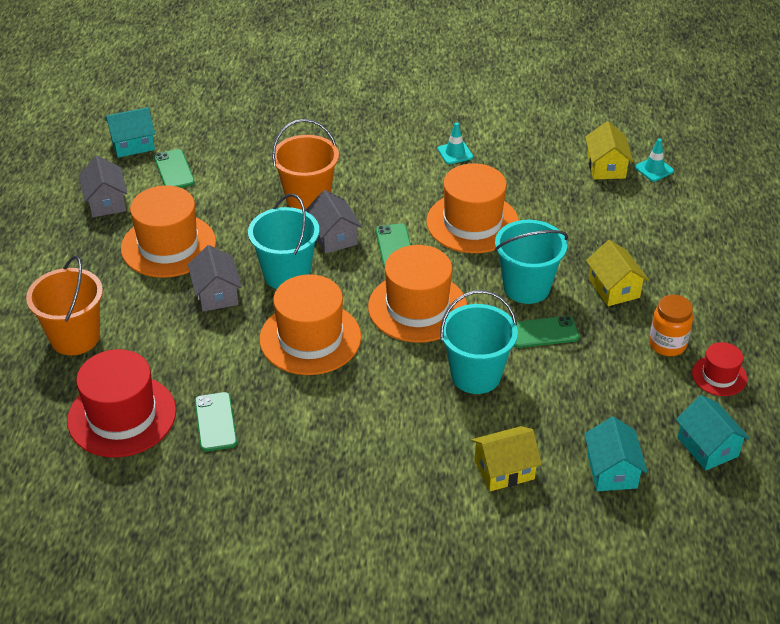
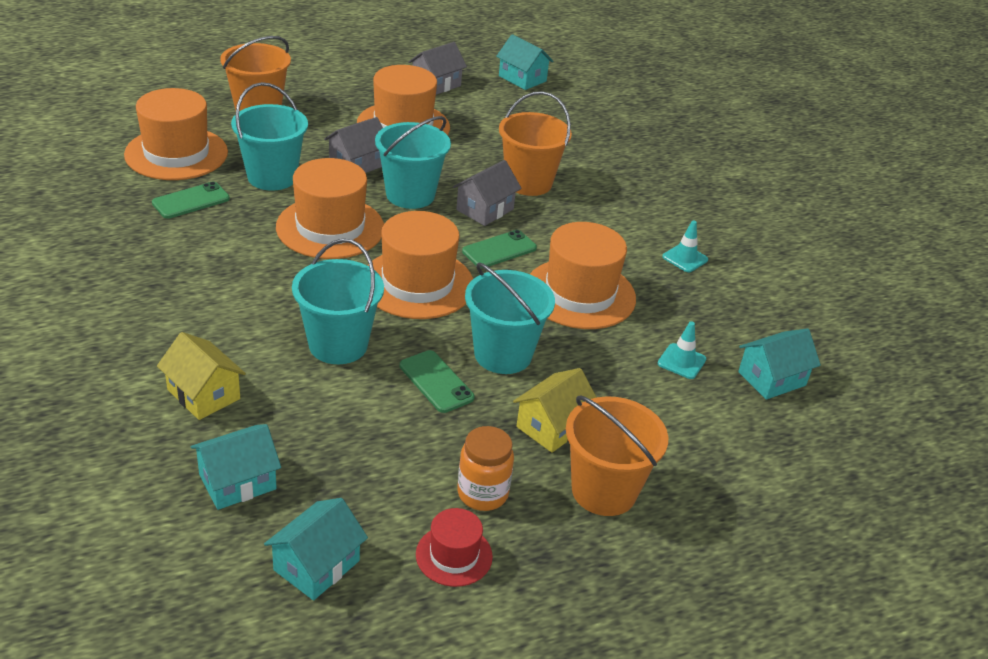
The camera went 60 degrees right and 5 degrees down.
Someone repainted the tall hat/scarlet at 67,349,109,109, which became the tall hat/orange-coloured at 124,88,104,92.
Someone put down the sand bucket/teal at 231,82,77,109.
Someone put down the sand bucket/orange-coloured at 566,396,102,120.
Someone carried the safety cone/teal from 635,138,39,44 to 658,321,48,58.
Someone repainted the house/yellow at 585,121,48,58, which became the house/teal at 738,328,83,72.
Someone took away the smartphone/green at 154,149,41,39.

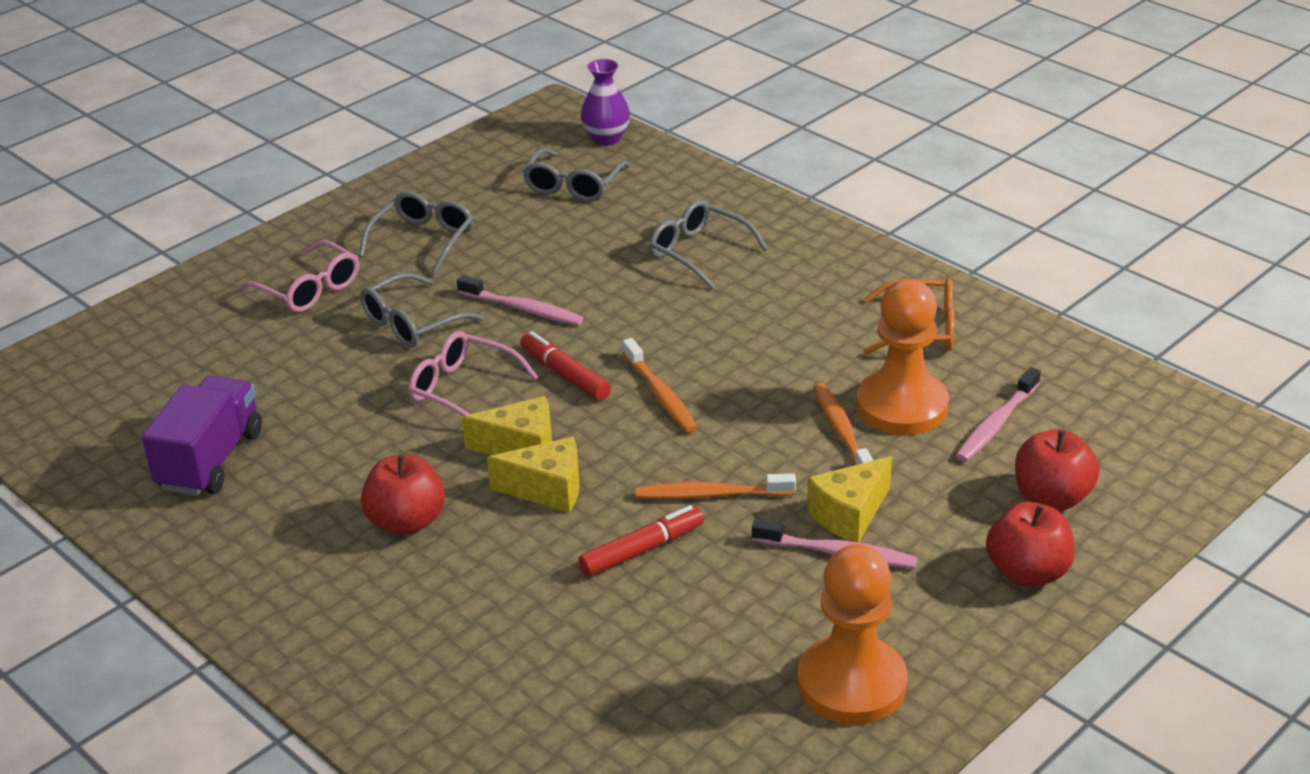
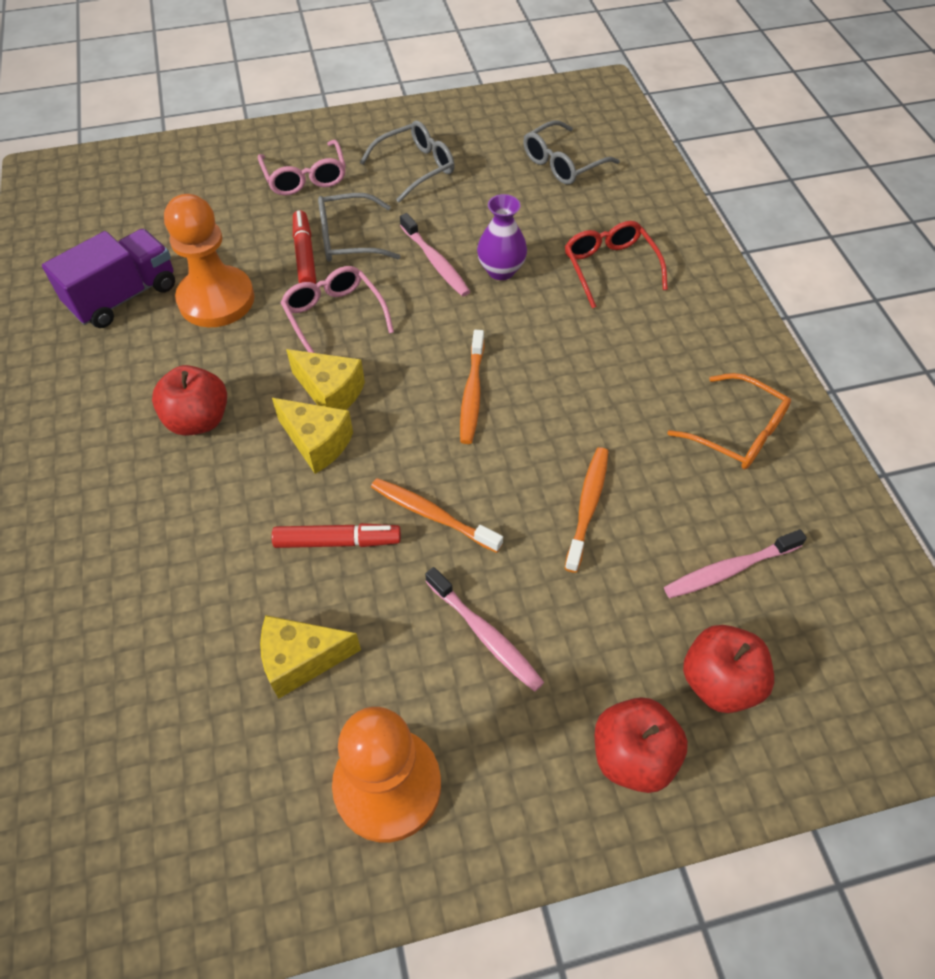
The camera went 30 degrees right and 20 degrees up.
Someone carried the chess pawn/orange-coloured from 856,279,93,156 to 164,194,91,133.
Someone carried the piece of cheese/yellow from 807,456,85,86 to 260,615,101,84.
Someone carried the marker pen/scarlet from 520,331,91,70 to 293,210,23,74.
Someone carried the flower vase/royal purple from 581,59,49,87 to 477,194,50,86.
Someone repainted the eyeglasses/gray at 649,200,119,89, which became the eyeglasses/scarlet at 565,221,103,87.

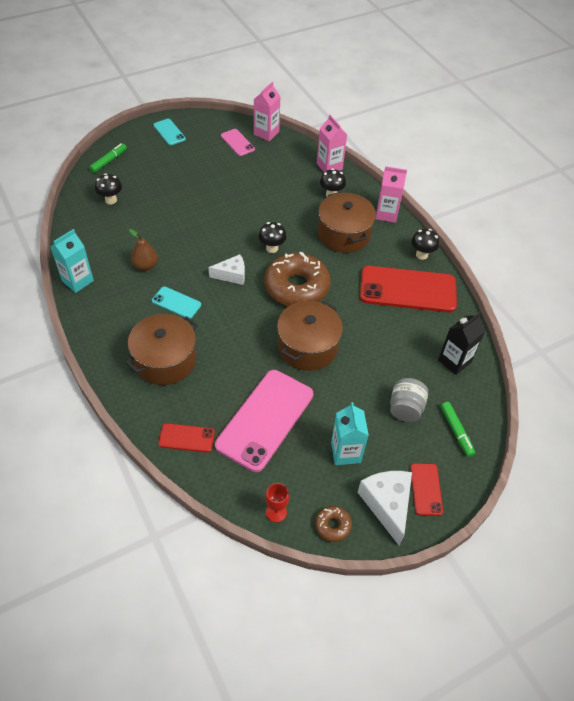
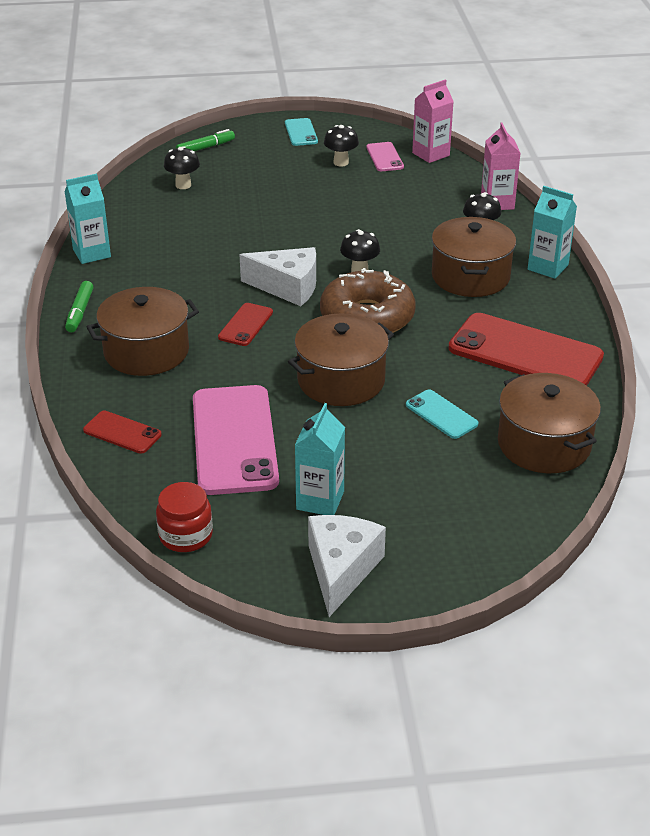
The camera went 25 degrees right and 15 degrees down.
Someone carried the marker pen/green from 441,402,34,55 to 65,281,28,51.
Someone swapped the goblet/scarlet at 265,483,24,39 for the preserve jar/scarlet at 156,482,57,70.
Someone rotated the smartphone/rose-pink at 215,370,98,102 by 60 degrees counterclockwise.
Someone carried the smartphone/scarlet from 410,463,33,53 to 218,303,55,43.
Someone scaled the piece of cheese/snow-white at 208,254,37,31 by 1.51.
Someone carried the fungus/ebony from 411,229,28,31 to 324,125,35,41.
Someone carried the smartphone/teal from 152,286,49,33 to 406,389,73,50.
Someone swapped the milk carton/ebony at 438,313,47,62 for the cooking pot/brown at 498,373,103,100.
Someone repainted the milk carton/rose-pink at 376,166,31,57, which became the milk carton/teal at 528,186,49,93.
Someone took away the pear fruit/brown at 129,229,29,42.
Someone took away the glazed donut/brown at 315,506,37,36.
Someone took away the preserve jar/gray at 390,378,38,44.

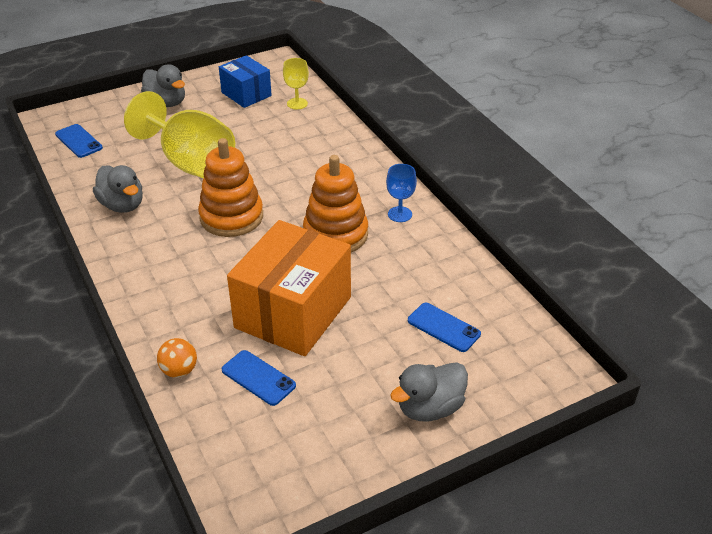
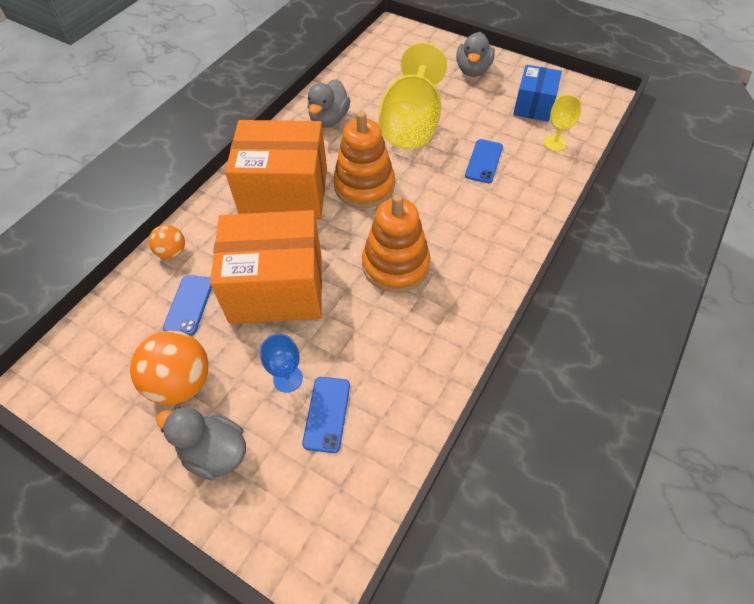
The camera went 60 degrees right and 15 degrees up.
Someone put down the ball/orange-coloured at 130,331,78,74.
Someone put down the parcel/orange-coloured at 225,120,102,100.
Someone carried the goblet/royal blue from 386,164,31,58 to 260,334,43,59.
Someone carried the smartphone/royal blue from 55,124,48,34 to 465,139,38,44.

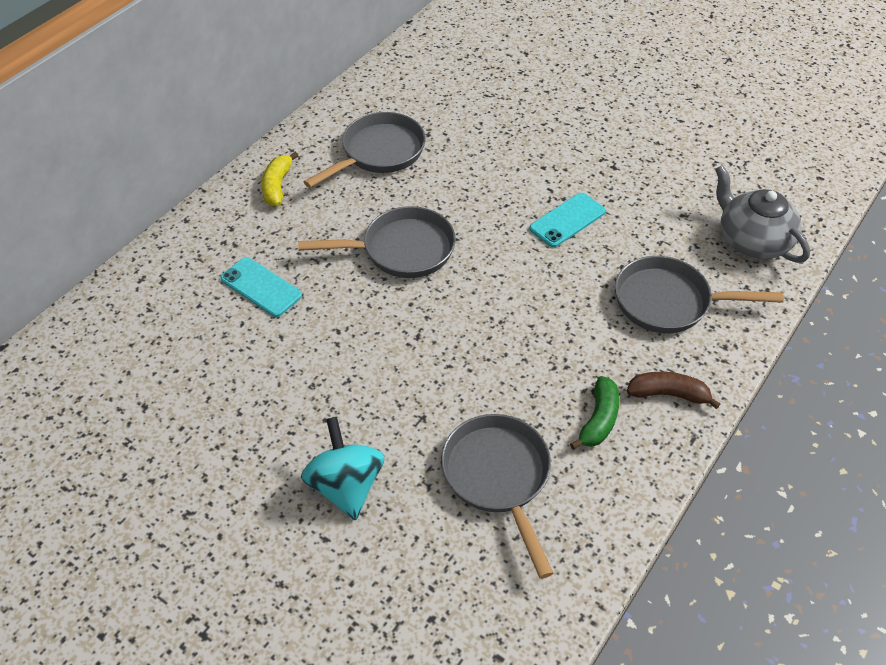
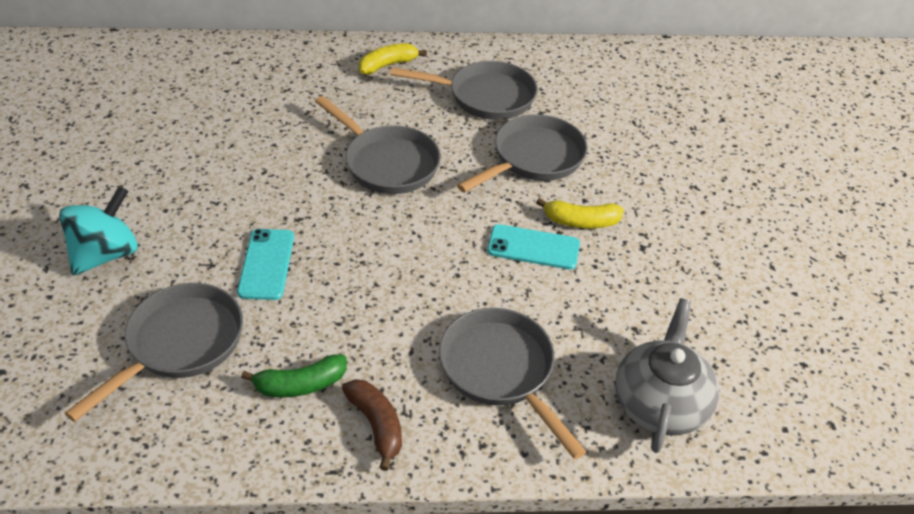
The camera went 50 degrees right and 5 degrees down.
Someone carried the smartphone/teal from 220,257,82,60 to 237,229,57,71.
Someone put down the skillet/gray at 457,114,131,79.
Someone put down the toy banana/yellow at 536,198,88,30.

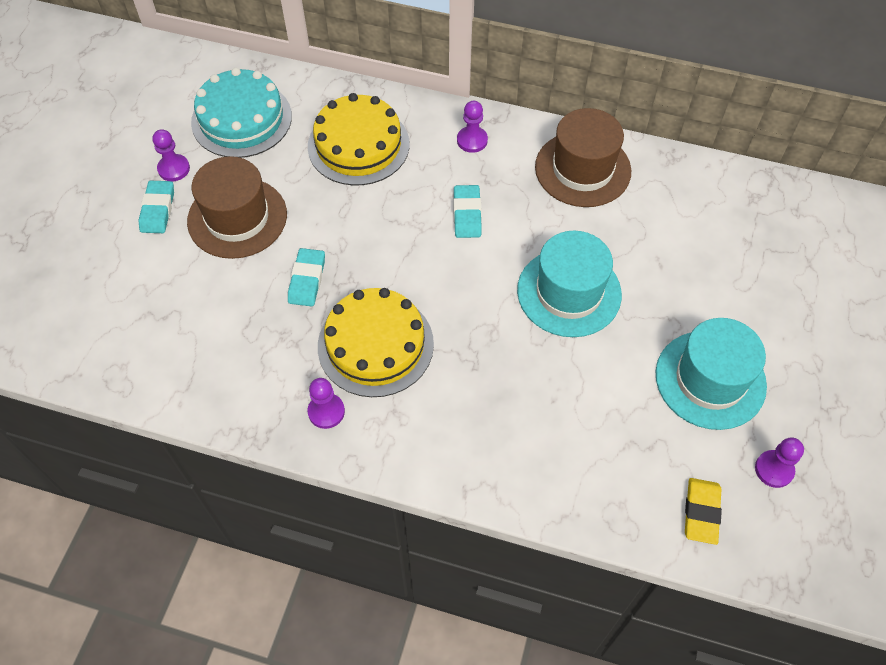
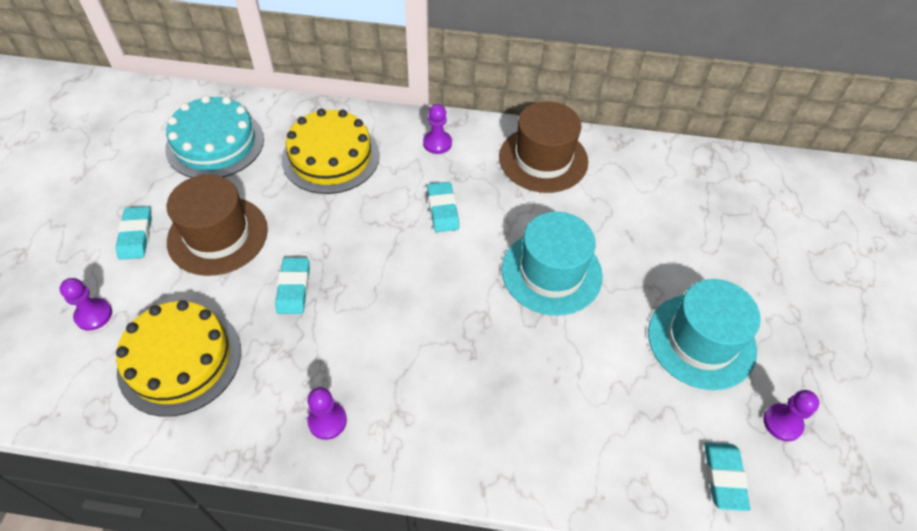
The camera went 10 degrees left and 5 degrees down.
Someone carried the chess pawn/royal purple from 152,129,38,52 to 59,278,53,53.
Someone carried the layer cake/yellow from 318,288,116,109 to 116,300,125,117.
Someone repainted the eraser/yellow at 685,478,37,67, which became the eraser/teal at 704,442,46,69.

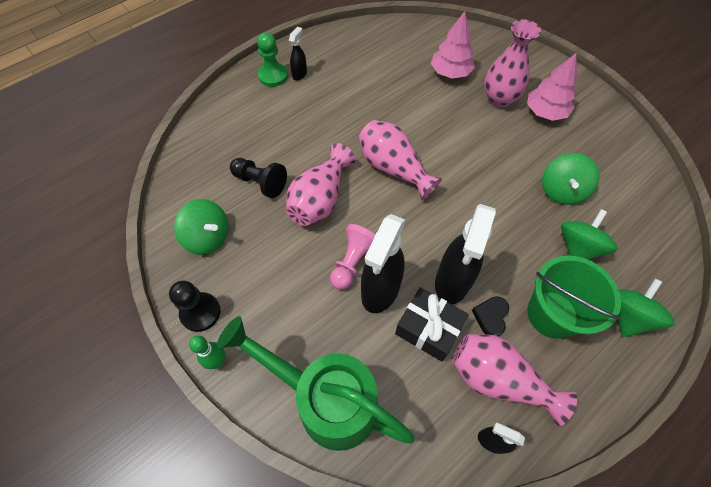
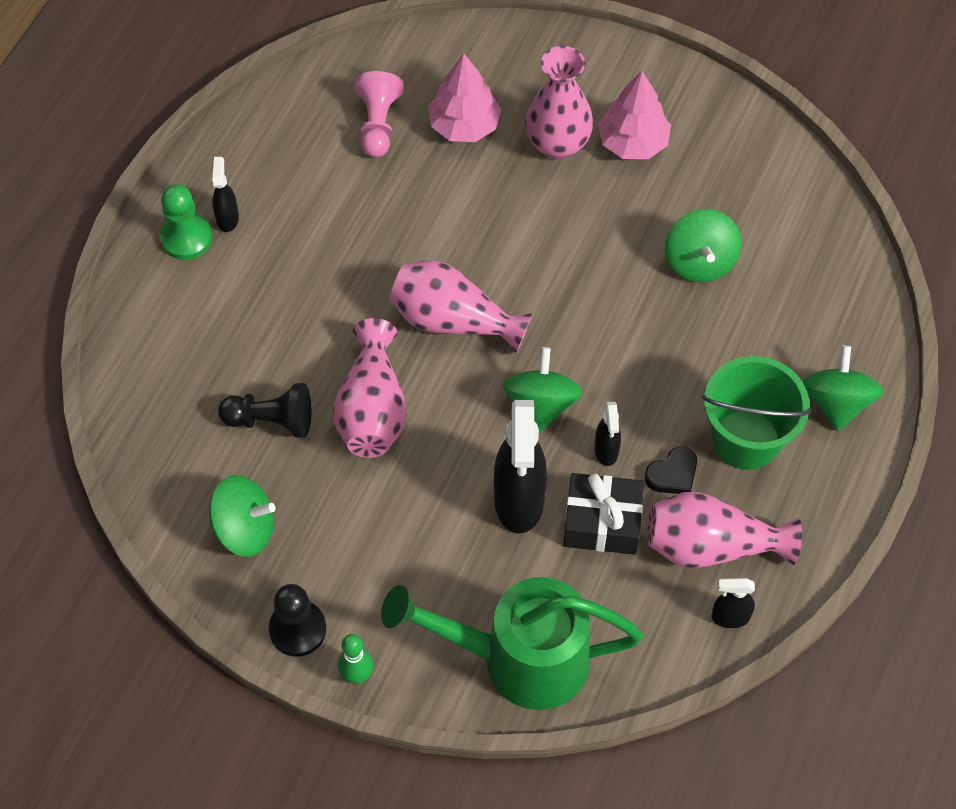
The camera went 25 degrees left and 0 degrees up.
Someone carried the chess pawn/rose-pink from 330,224,45,65 to 354,71,50,87.
Someone carried the spinning top/green from 561,209,56,51 to 503,347,79,86.
Someone scaled the spray bottle/ebony at 435,204,61,100 by 0.49.
Someone rotated the heart/ebony at 472,296,37,41 by 120 degrees counterclockwise.

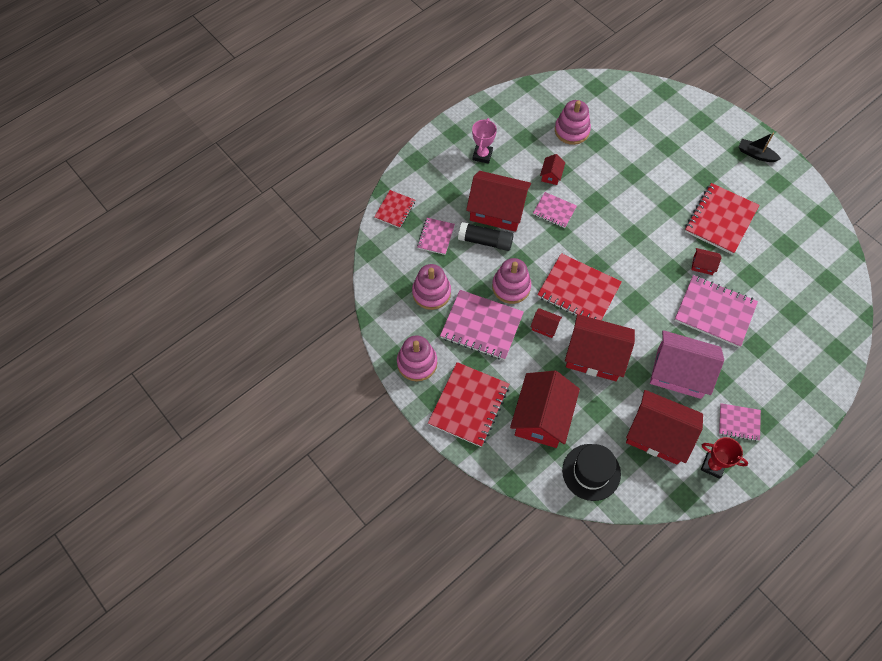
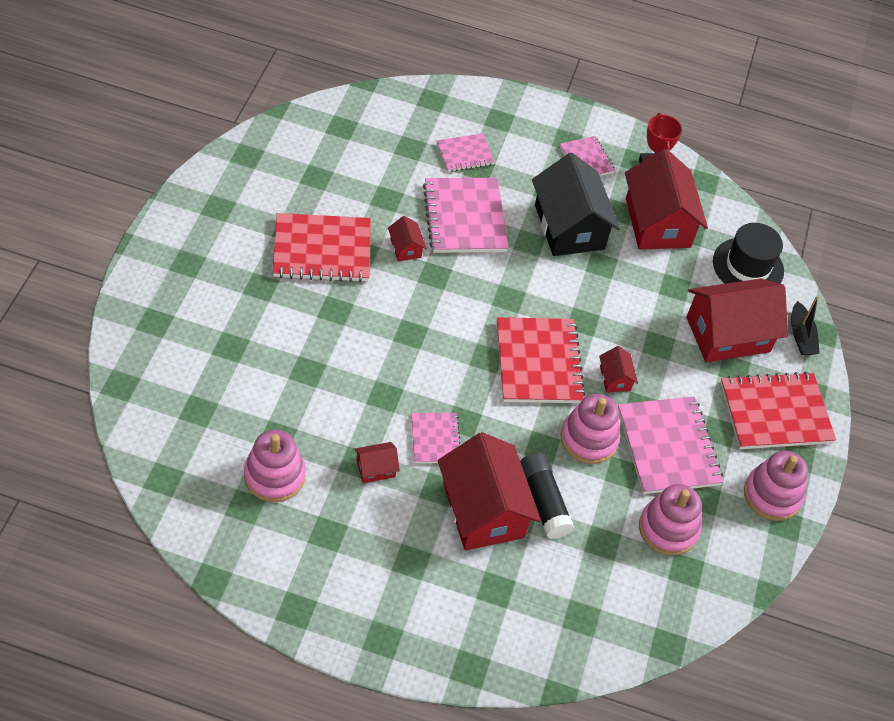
The camera went 130 degrees left and 10 degrees down.
Someone carried the notepad/rose-pink from 417,218,38,37 to 437,133,58,39.
Someone repainted the house/rose-pink at 650,330,74,69, which became the house/ebony at 532,153,88,103.
Someone carried the boat/ebony from 738,133,43,29 to 791,296,29,59.
Someone took away the notepad/scarlet at 374,190,41,38.
Someone took away the prize cup/rose-pink at 472,118,25,46.
Someone took away the house/scarlet at 565,314,70,67.

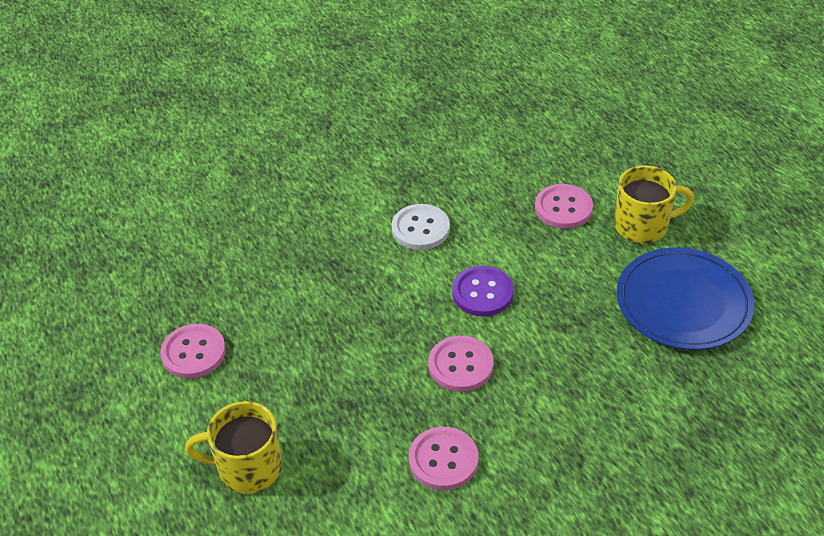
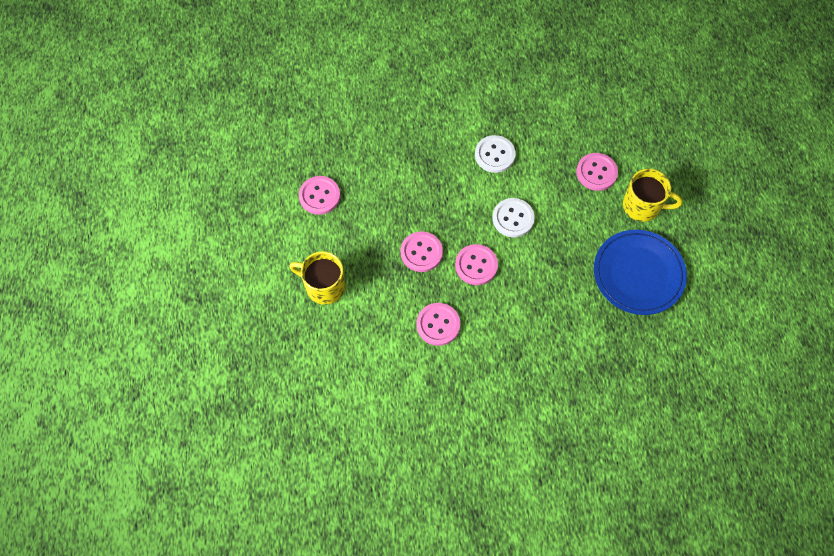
The camera went 20 degrees right and 20 degrees up.
Someone put down the sewing button/rose-pink at 401,232,42,40.
Someone repainted the sewing button/royal purple at 452,266,62,50, which became the sewing button/snow-white at 492,198,43,39.

